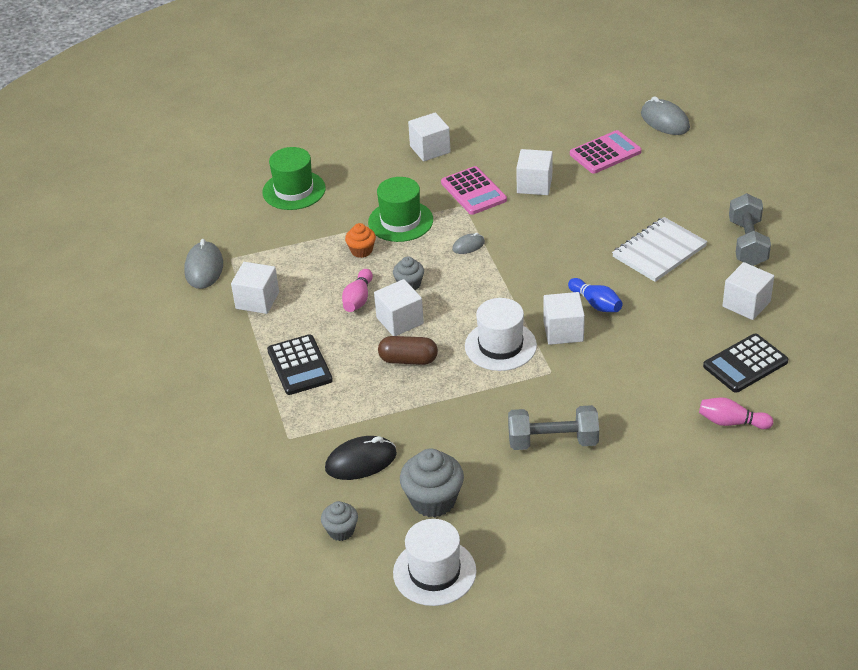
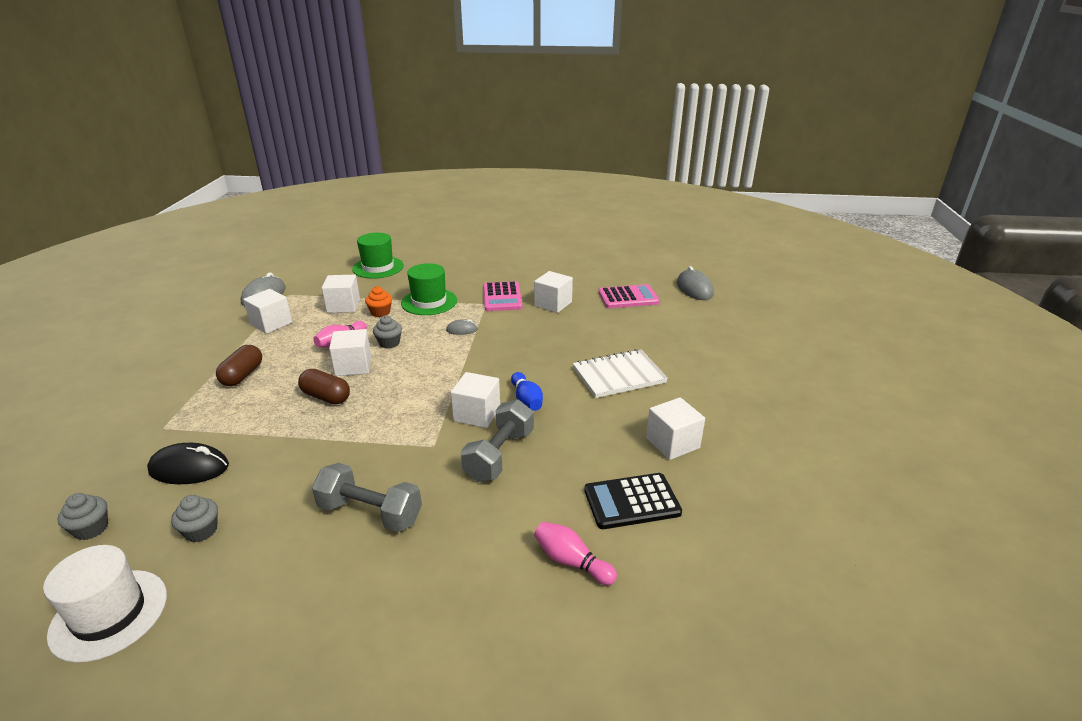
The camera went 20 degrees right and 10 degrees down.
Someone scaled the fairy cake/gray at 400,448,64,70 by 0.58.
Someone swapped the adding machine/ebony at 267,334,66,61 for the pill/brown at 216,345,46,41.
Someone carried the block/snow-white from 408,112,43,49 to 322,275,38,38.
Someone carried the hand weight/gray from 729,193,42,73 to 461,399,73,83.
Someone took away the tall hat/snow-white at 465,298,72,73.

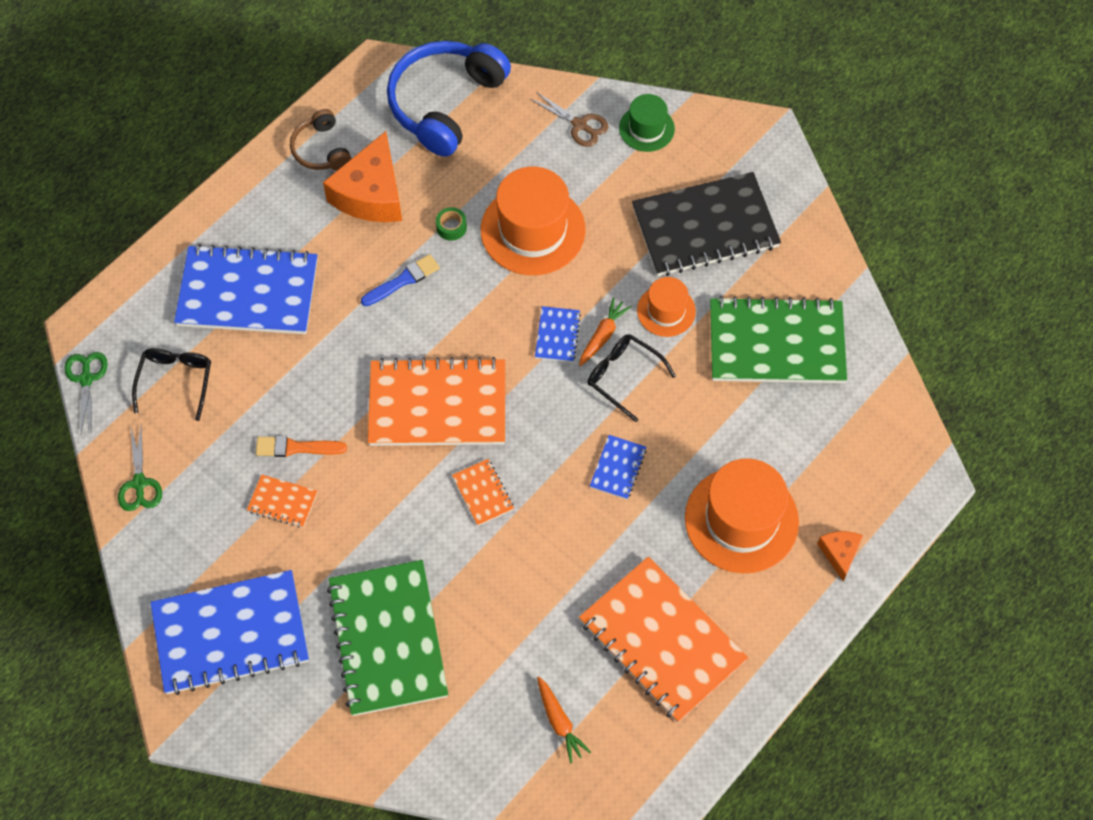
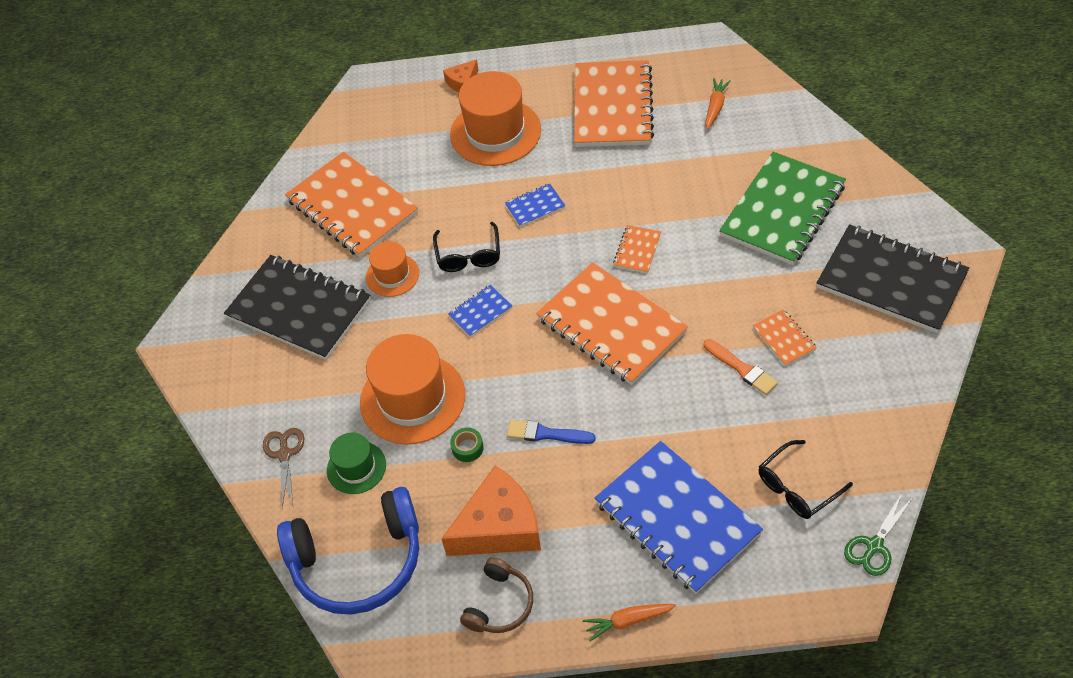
The camera went 130 degrees left and 10 degrees down.
Someone repainted the notepad/green at 710,296,137,87, which became the notepad/orange-coloured at 285,152,133,106.
Someone carried the tall hat/green from 619,94,56,58 to 327,433,59,61.
Someone carried the carrot/orange-coloured from 579,297,52,69 to 583,604,93,37.
Someone repainted the notepad/royal blue at 150,570,159,125, which became the notepad/ebony at 817,224,152,109.
Someone took away the pair of scissors/green at 118,427,44,84.

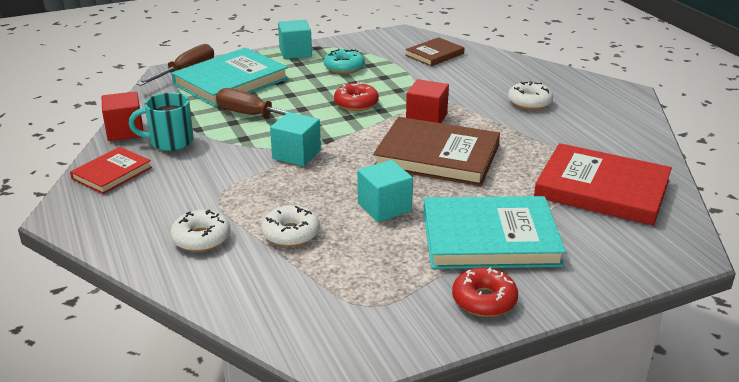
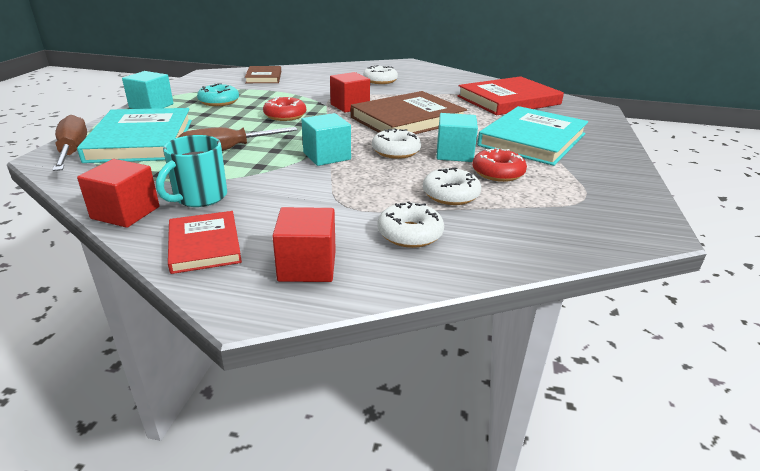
The camera went 55 degrees left and 0 degrees up.
Someone put down the block/scarlet at 272,207,64,75.
Someone put down the glazed donut/snow-white at 372,128,49,31.
Someone carried the glazed donut/scarlet from 452,267,66,50 to 472,148,55,34.

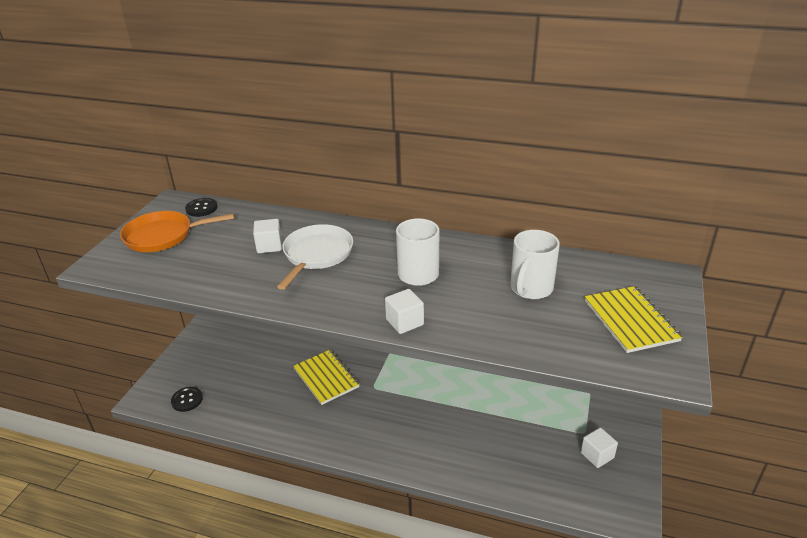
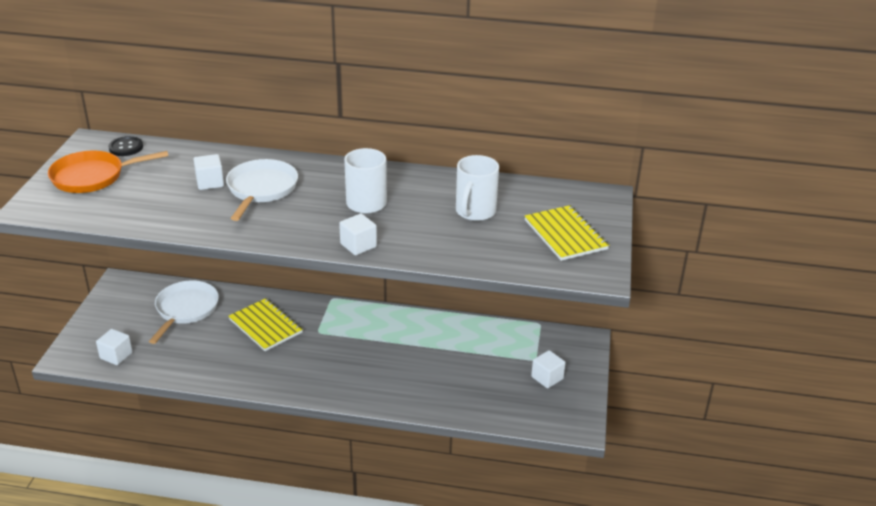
The camera went 10 degrees left and 0 degrees up.
Someone swapped the sewing button/ebony at 171,387,32,25 for the block/snow-white at 96,329,36,36.
Someone put down the skillet/snow-white at 149,280,70,64.

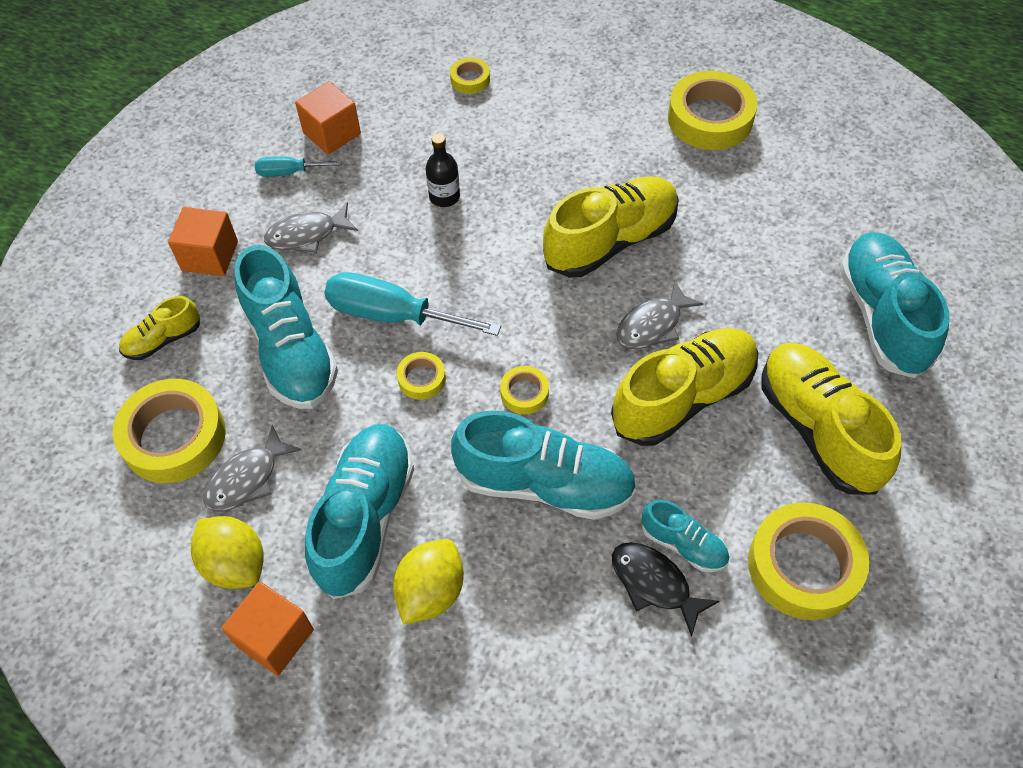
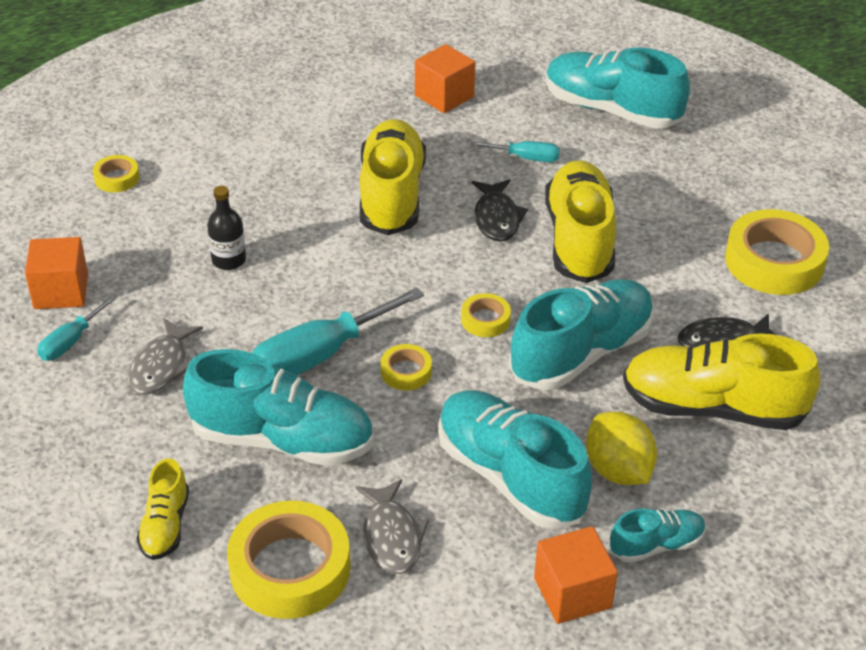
The camera went 55 degrees left and 15 degrees down.
Someone carried the block/orange-coloured from 168,207,70,69 to 415,44,60,69.
Someone put down the hand screwdriver/teal at 471,141,89,21.
Someone repainted the fish figure/gray at 617,281,87,68, which became the fish figure/ebony at 472,180,56,62.
Someone carried the sneaker/teal from 642,500,87,72 to 610,509,96,54.
Someone carried the sneaker/yellow from 761,343,140,152 to 623,333,197,97.
Someone took away the citrus fruit/yellow at 191,516,72,73.
Someone took away the sticky tape/yellow at 668,71,89,79.

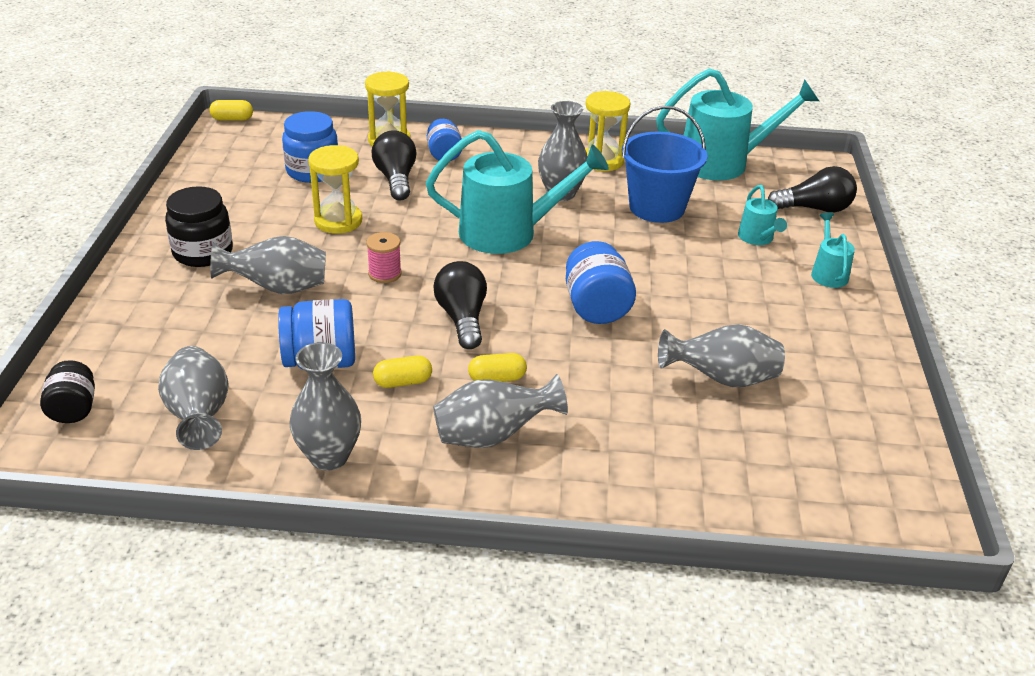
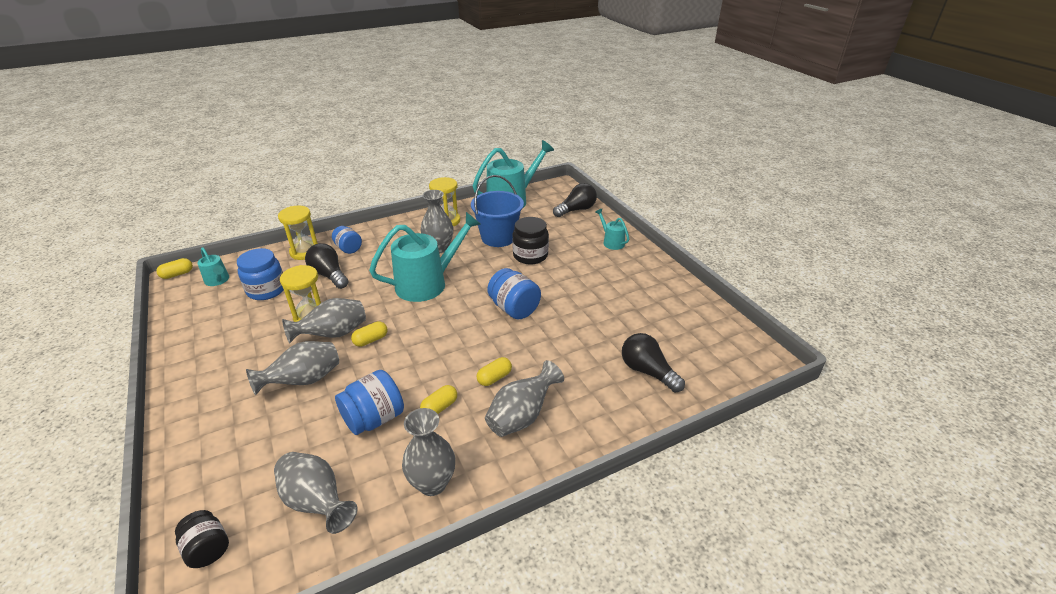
The camera went 30 degrees left and 0 degrees up.
Someone carried the sprinkling can/teal from 738,185,49,60 to 197,247,32,39.
Someone carried the flower vase/gray from 658,324,127,63 to 282,298,84,45.
Someone swapped the spool/rose-pink at 366,232,36,51 for the pill/yellow at 351,321,36,26.
Someone carried the preserve jar/ebony from 165,186,68,81 to 512,217,37,47.
Someone carried the bulb/ebony from 433,261,54,88 to 622,333,63,59.

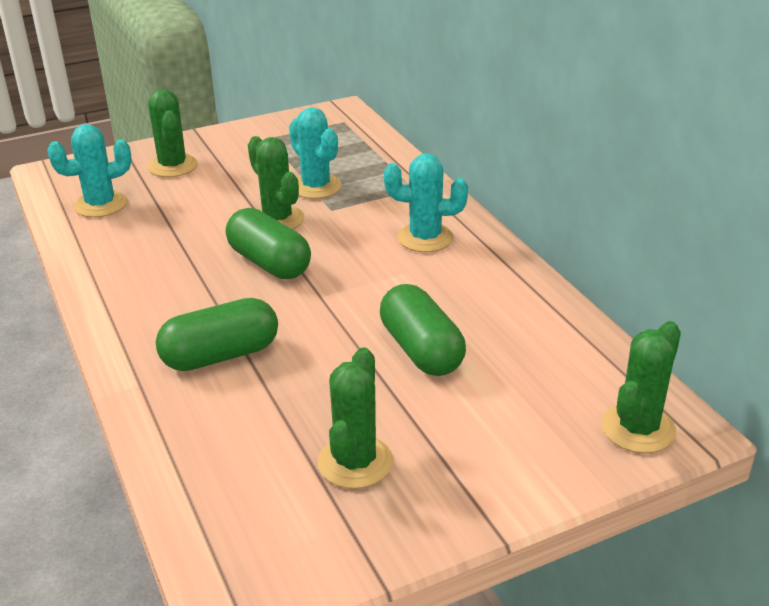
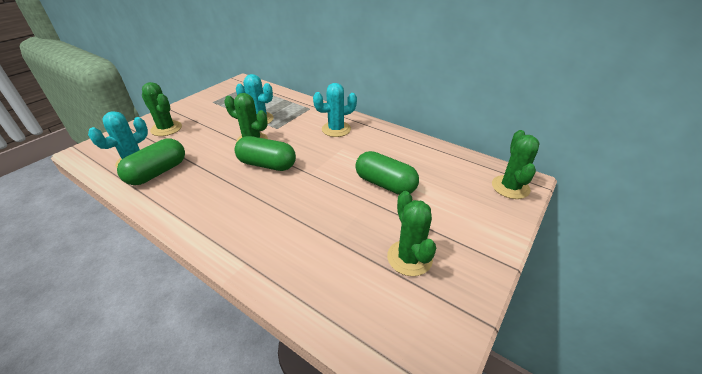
The camera went 30 degrees left and 5 degrees up.
Someone carried the pill/green from 156,298,122,73 to 117,138,68,47.

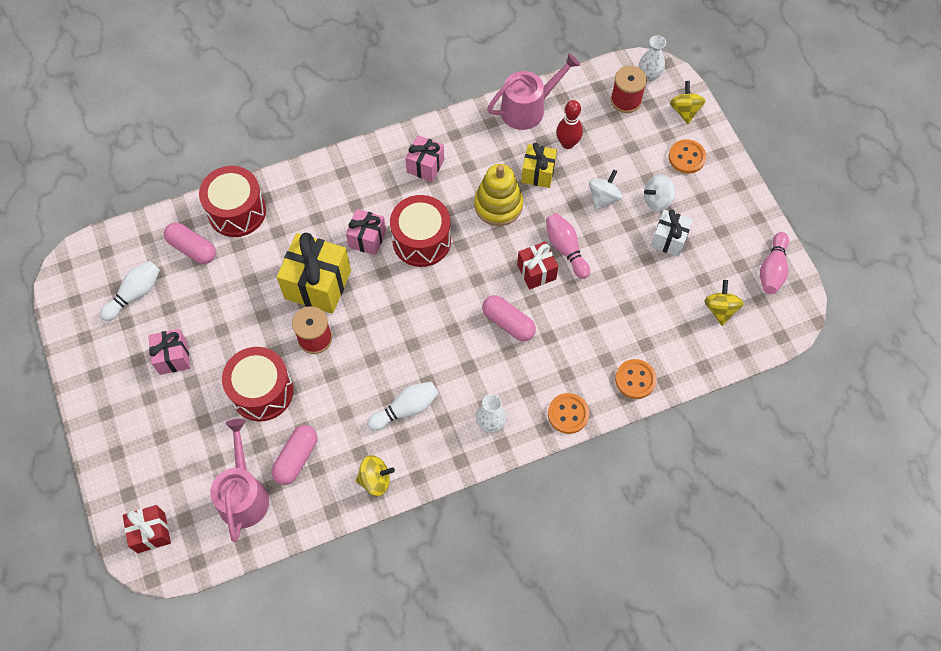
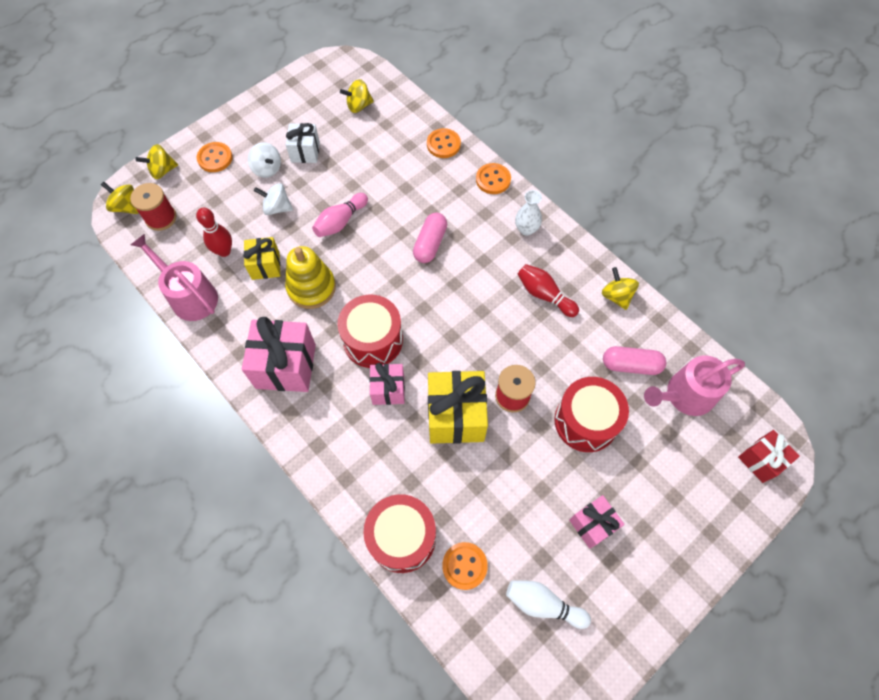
The camera went 110 degrees left and 0 degrees up.
Someone swapped the flower vase/snow-white at 639,35,27,46 for the spinning top/yellow at 101,182,37,32.
Someone scaled the wrapped gift/rose-pink at 405,135,39,47 by 1.71.
Someone swapped the pill/rose-pink at 164,222,52,42 for the sewing button/orange-coloured at 442,542,46,48.
Someone repainted the bowling pin/snow-white at 367,382,72,49, which became the bowling pin/scarlet at 518,264,61,53.
Someone took away the wrapped gift/scarlet at 517,241,41,49.
Someone took away the bowling pin/rose-pink at 760,232,29,62.

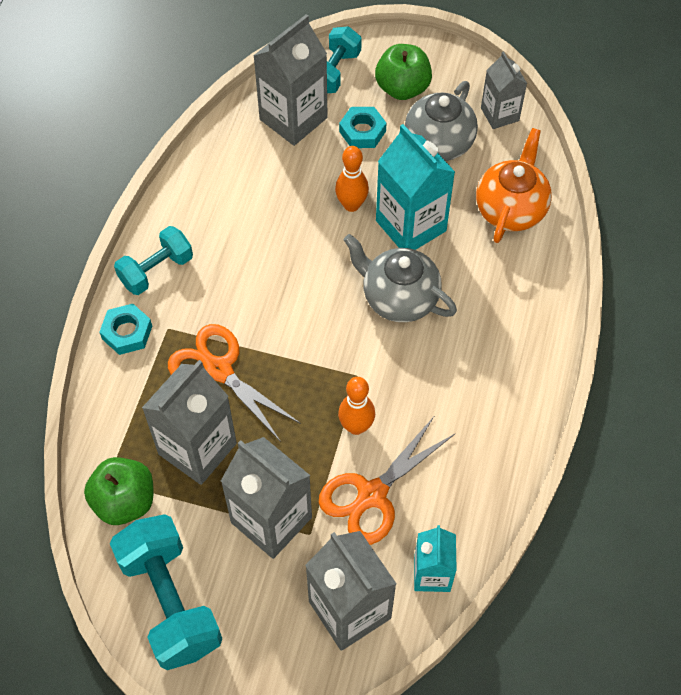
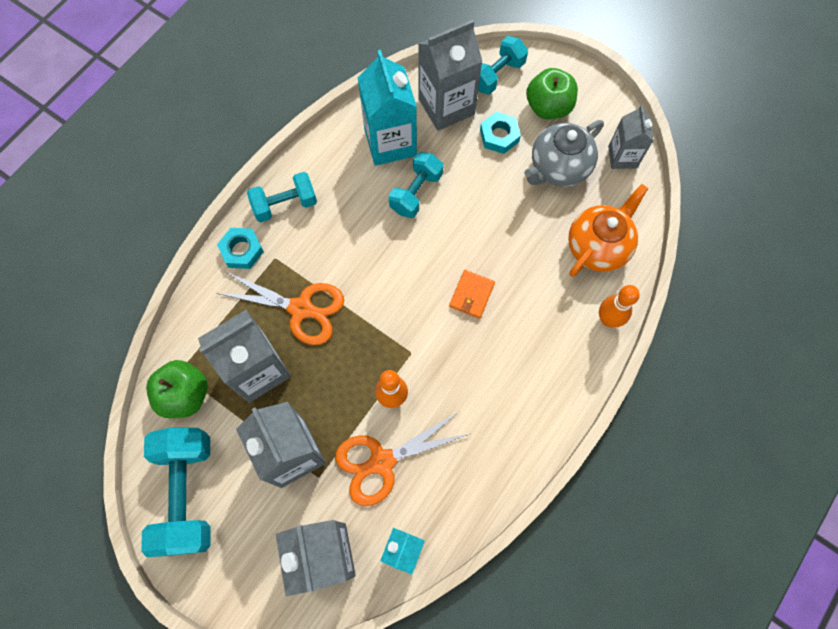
The camera went 20 degrees right and 10 degrees up.
Someone rotated the pair of scissors/orange-coloured at 168,324,133,118 by 135 degrees clockwise.
Someone carried the milk carton/teal from 376,124,79,126 to 357,50,60,116.
Someone put down the hand weight/teal at 388,152,55,66.
Someone swapped the tea pot/gray at 344,234,113,88 for the wallet/orange-coloured at 449,270,46,49.
Someone carried the bowling pin/orange-coloured from 335,146,34,66 to 599,285,41,43.

